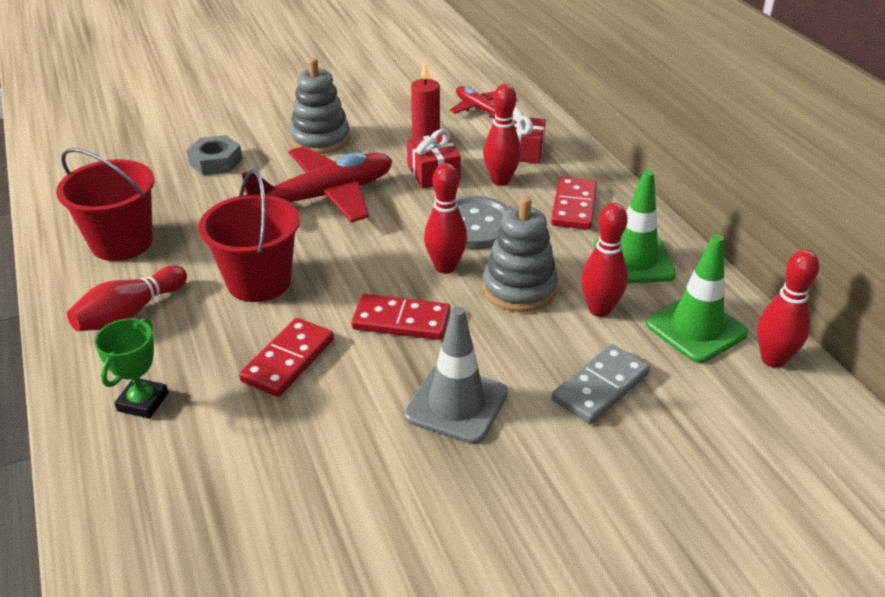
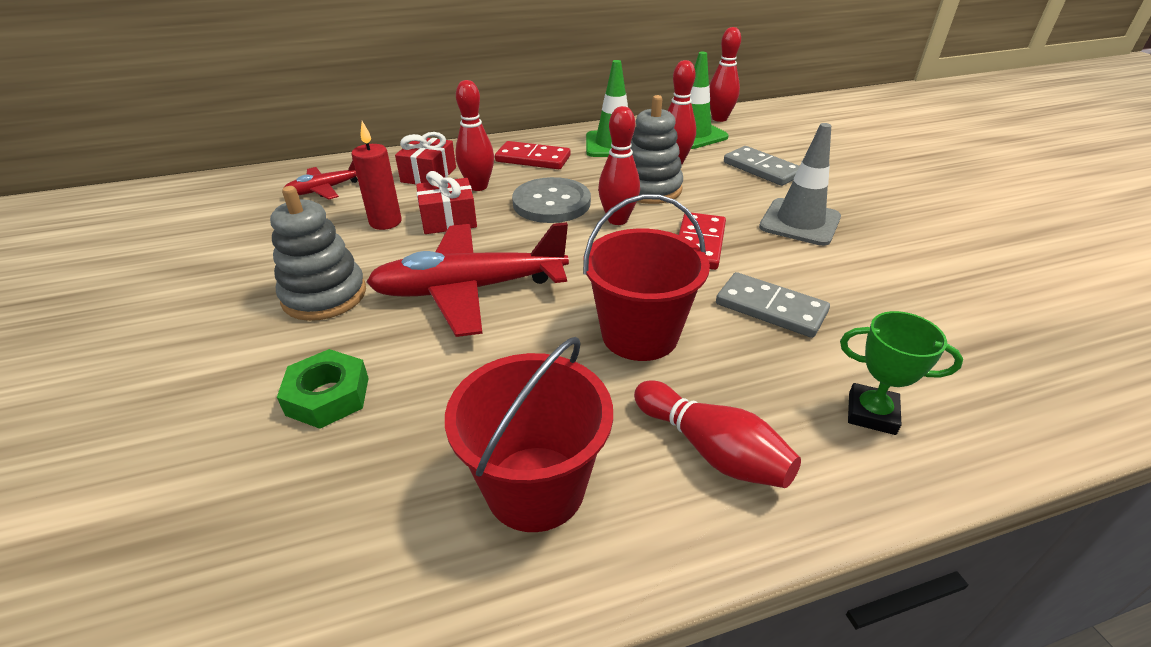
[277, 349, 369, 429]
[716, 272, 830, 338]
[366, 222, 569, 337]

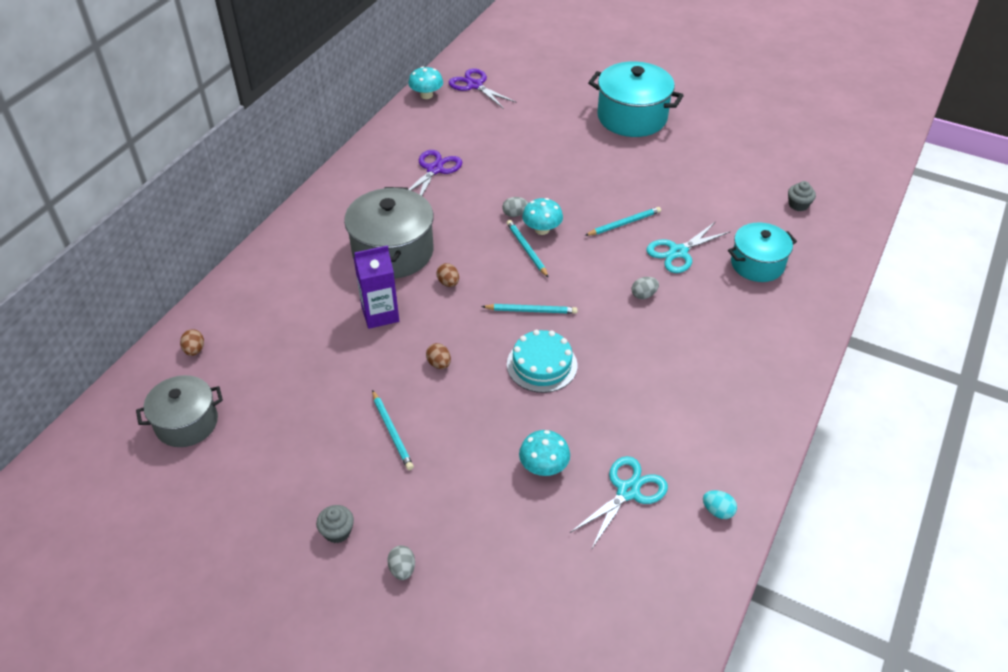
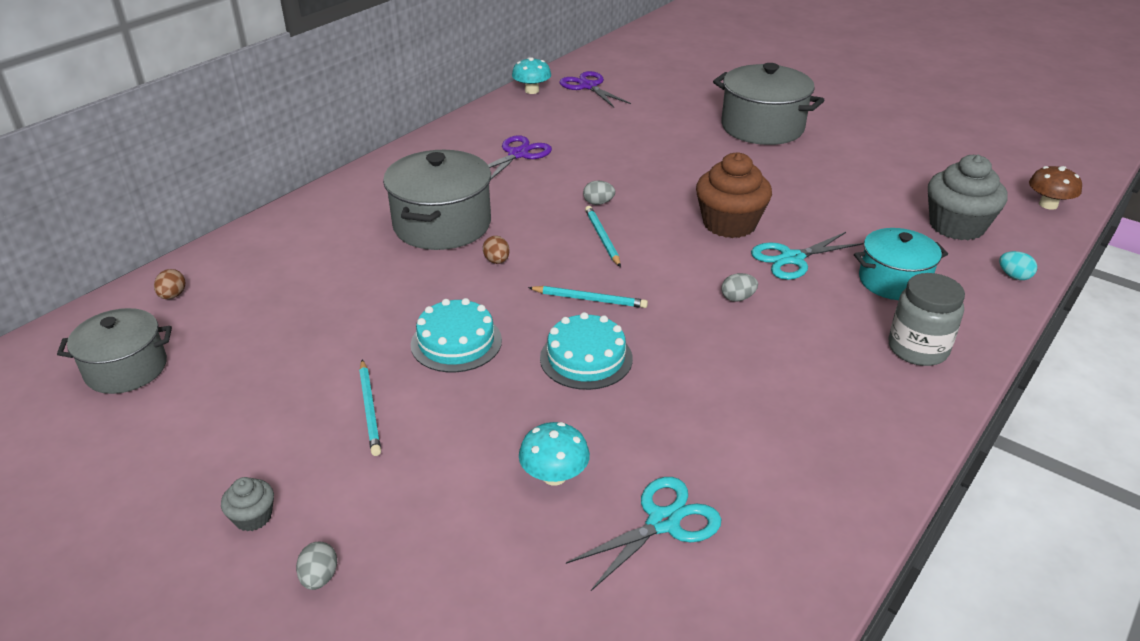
[353, 245, 399, 329] (first image)
[411, 298, 502, 372]
[522, 198, 563, 235] (first image)
[696, 152, 772, 238]
[713, 63, 825, 145]
[999, 251, 1037, 280]
[928, 155, 1008, 240]
[888, 273, 965, 366]
[1029, 166, 1082, 210]

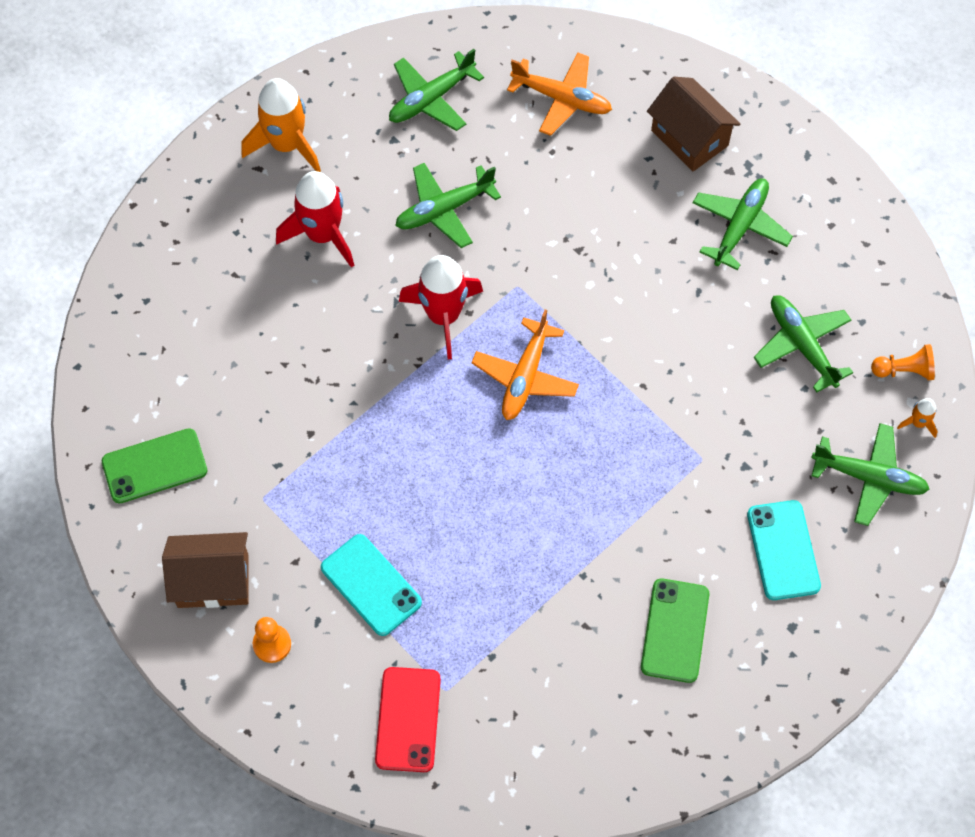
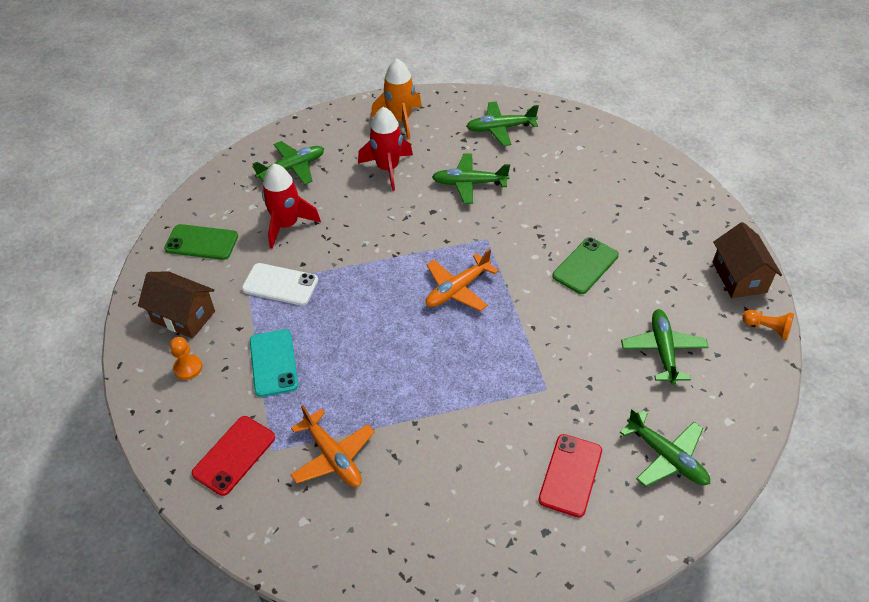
[262, 163, 321, 249]
[290, 405, 375, 487]
[552, 237, 619, 294]
[713, 222, 782, 298]
[252, 141, 324, 185]
[538, 434, 602, 517]
[742, 309, 794, 340]
[897, 398, 938, 438] (first image)
[242, 263, 318, 306]

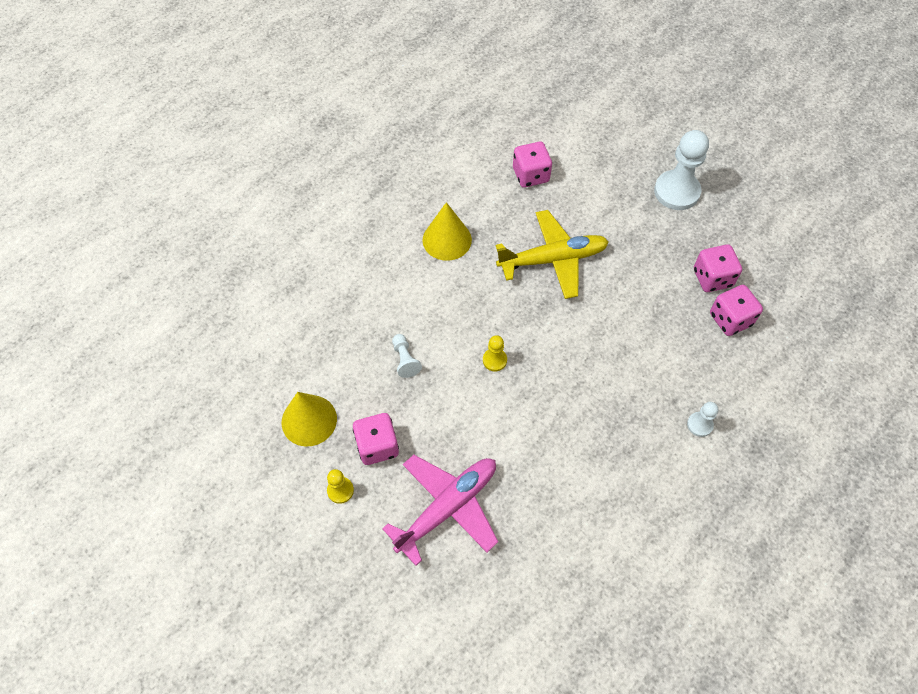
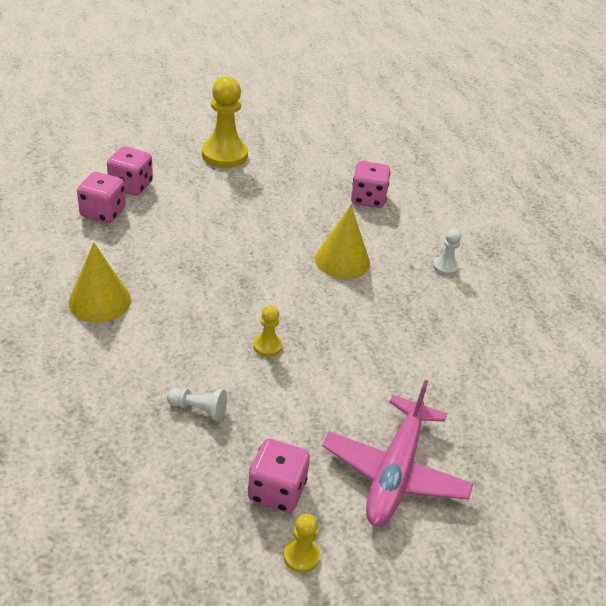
[315, 205, 370, 279]
[322, 380, 474, 526]
[496, 210, 609, 299] (first image)
[202, 76, 248, 168]
[107, 146, 153, 196]

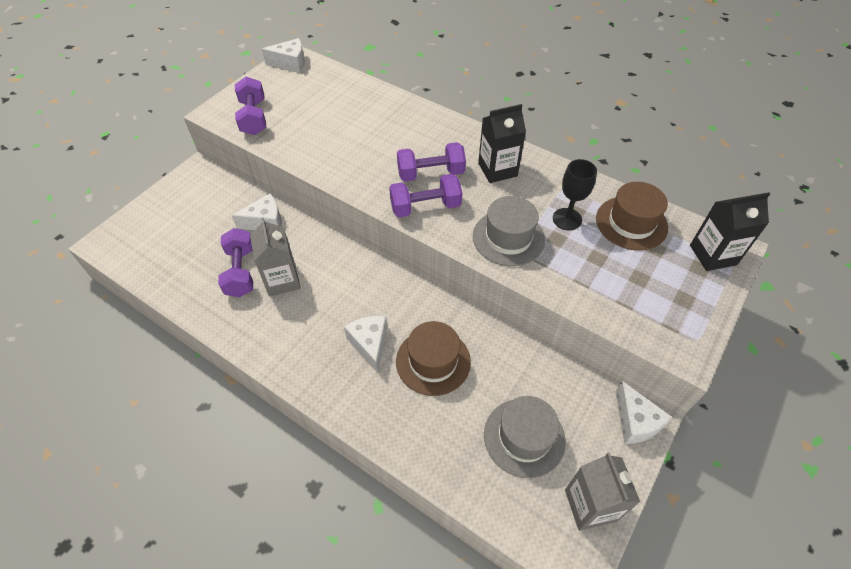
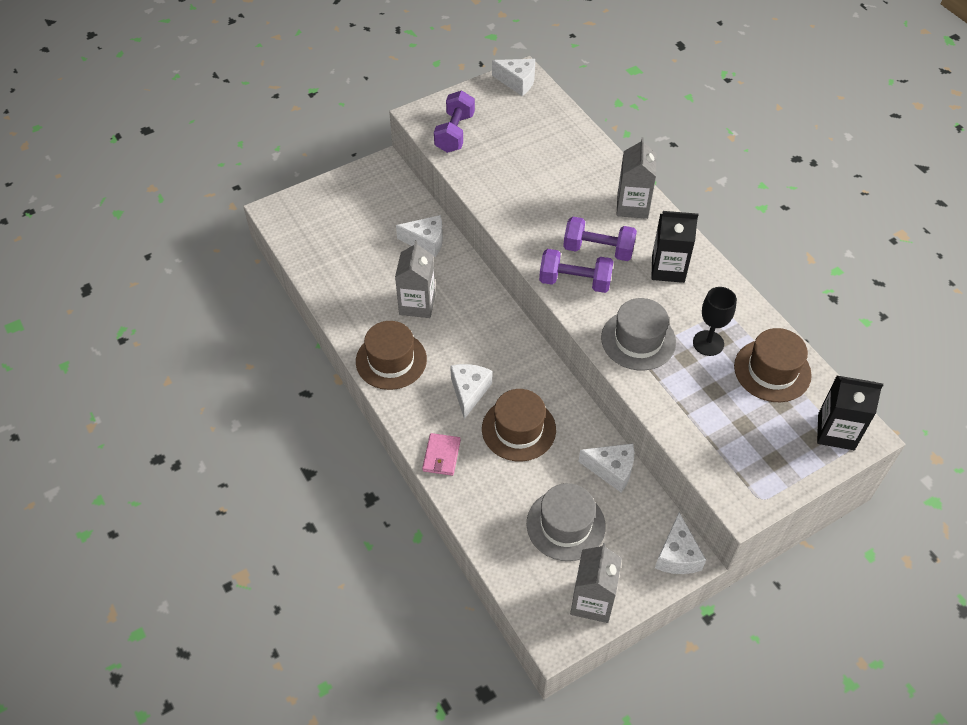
[218, 228, 253, 297] (first image)
[356, 321, 427, 390]
[422, 433, 461, 476]
[578, 443, 634, 492]
[617, 137, 657, 219]

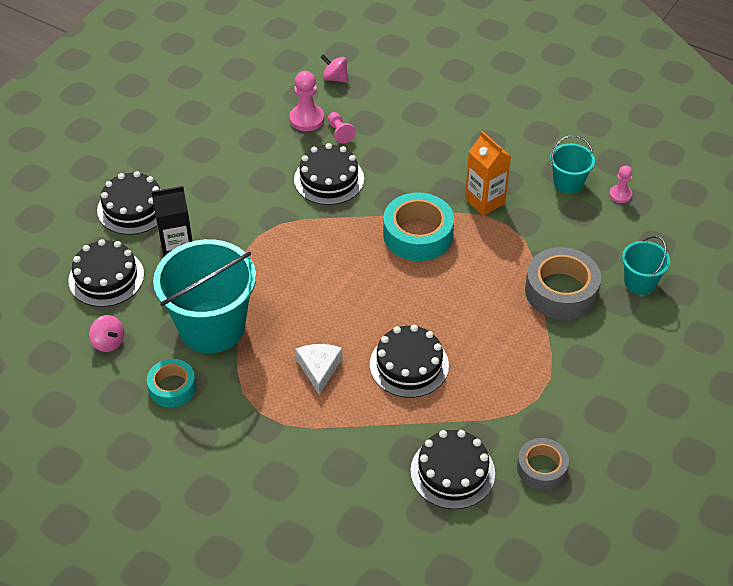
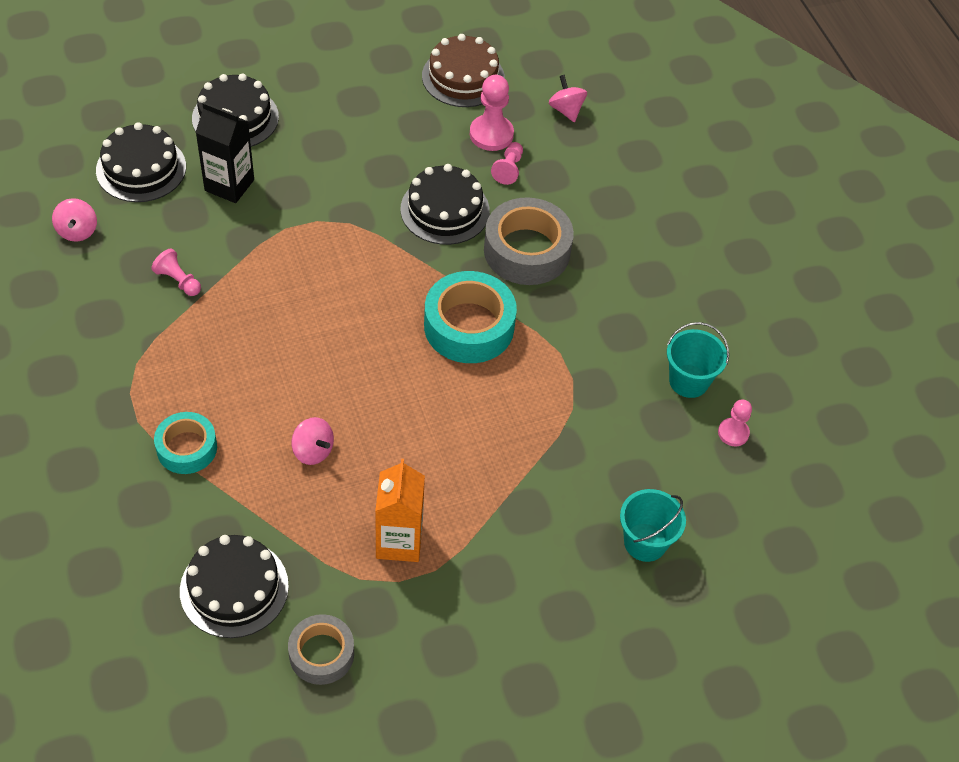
[154, 412, 217, 474]
[151, 248, 201, 296]
[296, 344, 343, 395] (first image)
[291, 417, 334, 465]
[375, 459, 425, 562]
[484, 197, 574, 285]
[422, 34, 505, 107]

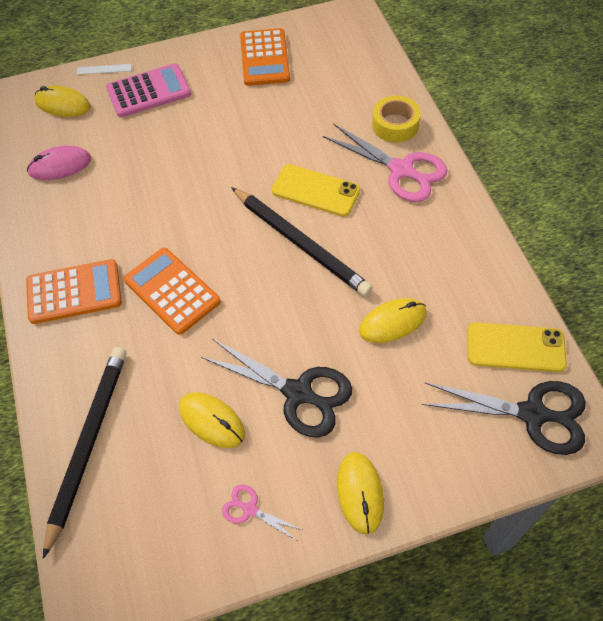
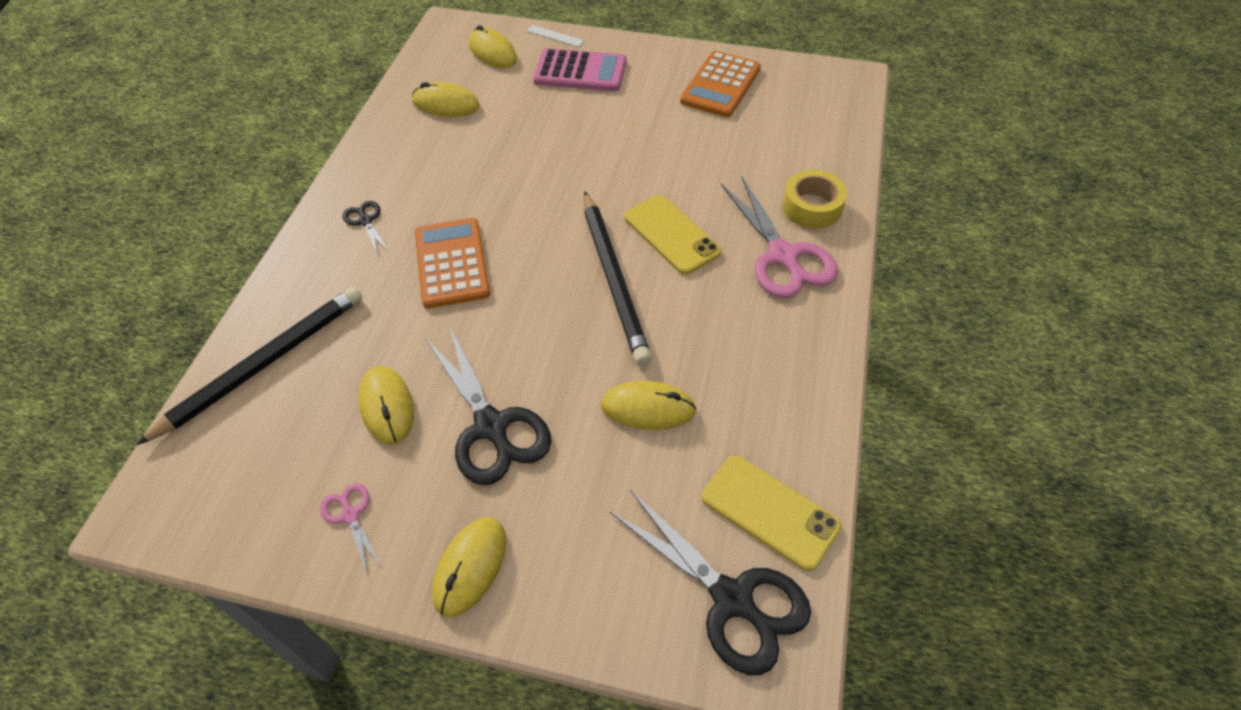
[343, 201, 389, 255]
[412, 82, 480, 117]

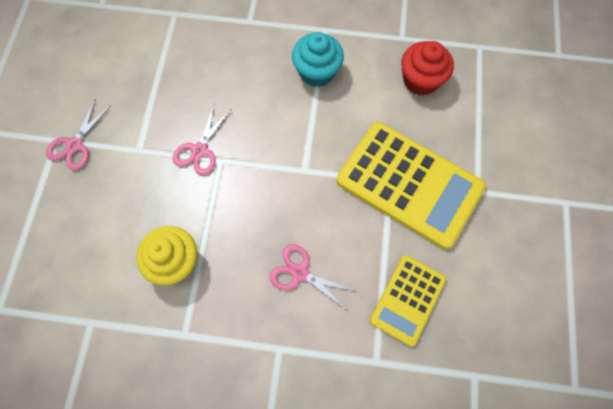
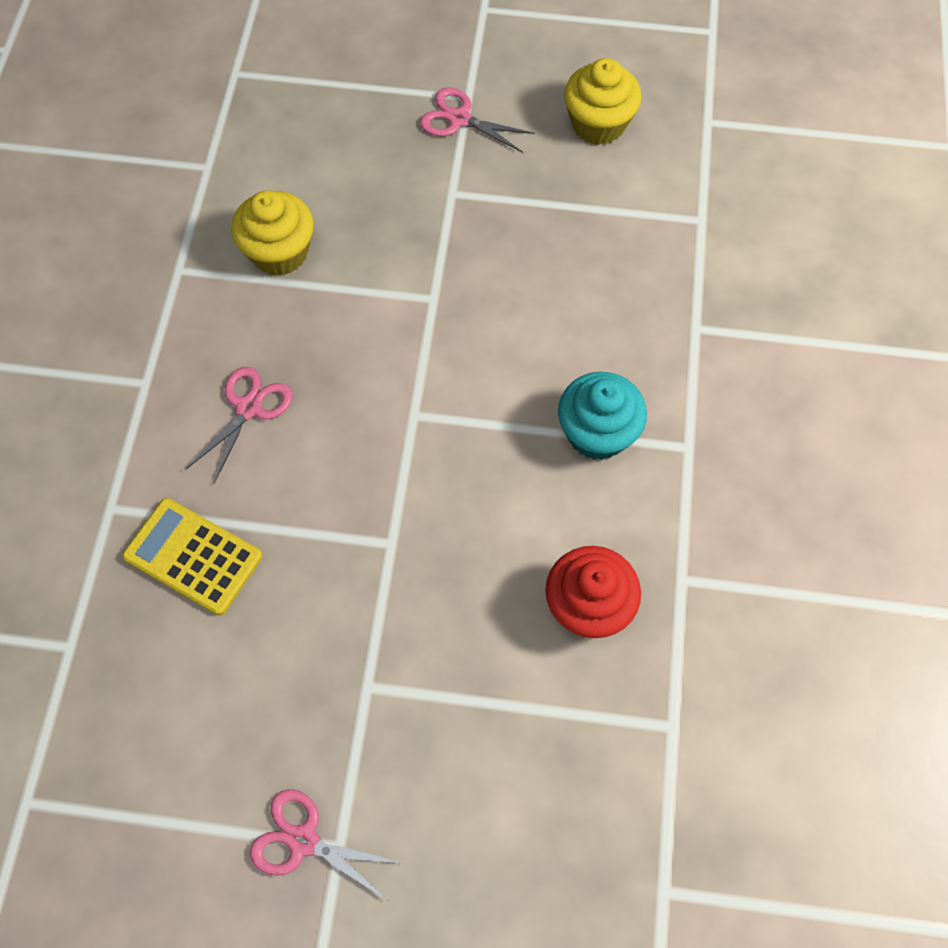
[250, 789, 404, 900]
[336, 122, 486, 249] (first image)
[564, 58, 642, 145]

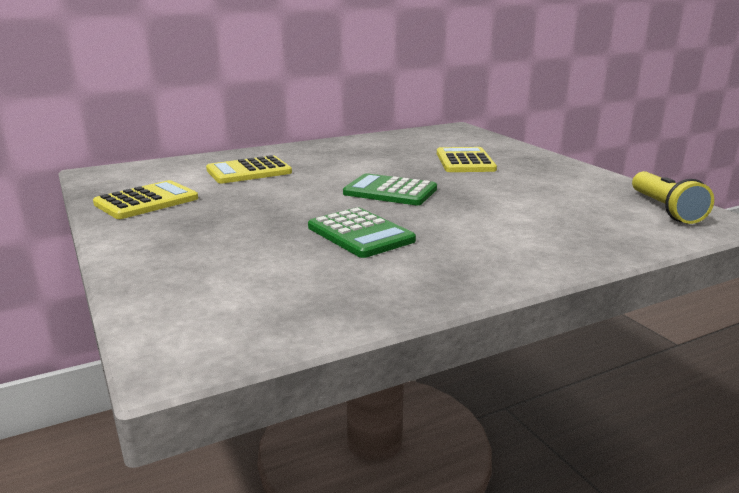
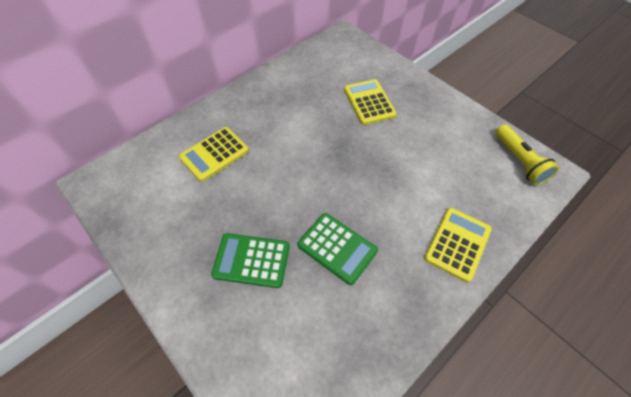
[424, 208, 492, 282]
[211, 233, 290, 288]

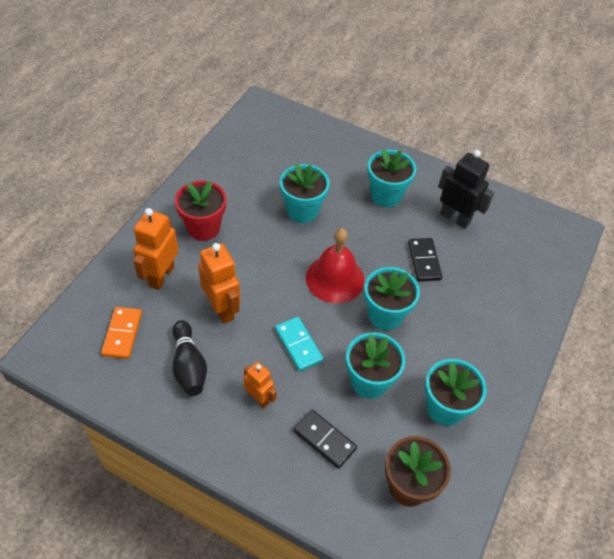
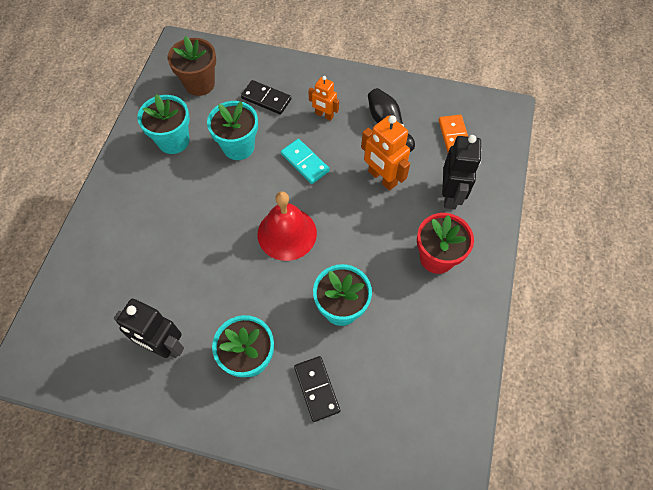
[442, 135, 482, 209]
[364, 267, 420, 330] (first image)
[294, 356, 340, 422]

